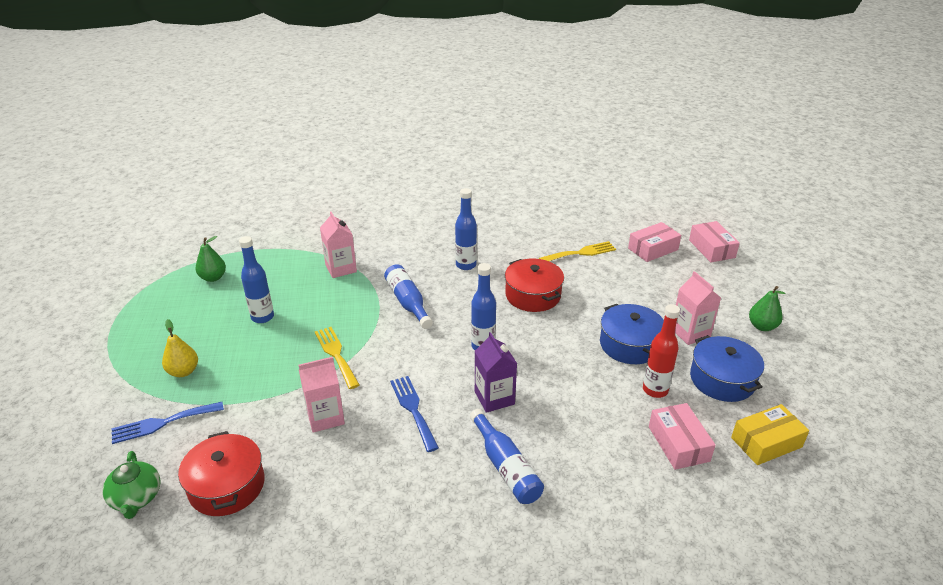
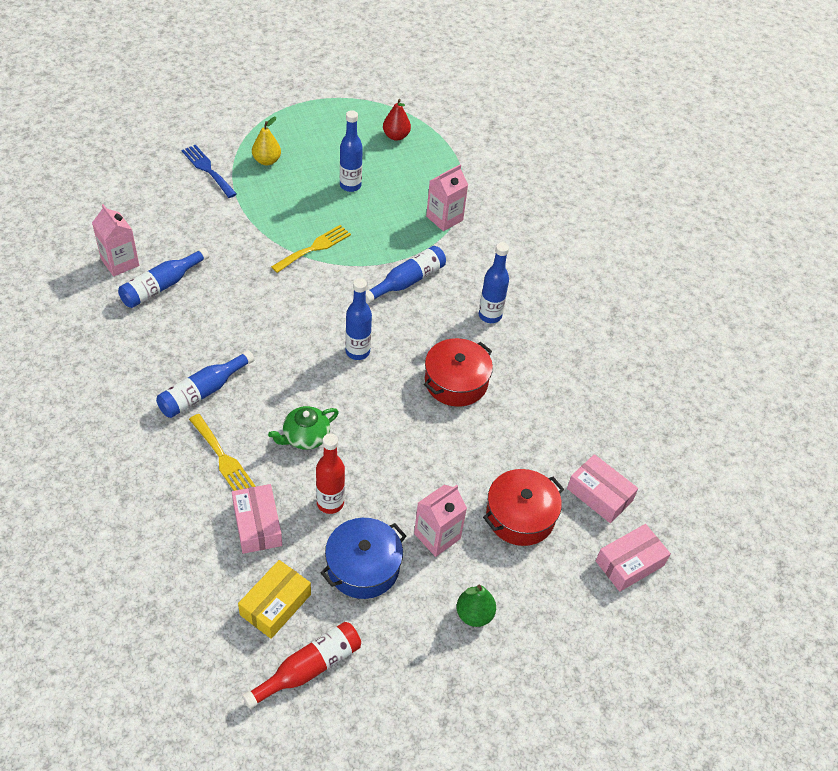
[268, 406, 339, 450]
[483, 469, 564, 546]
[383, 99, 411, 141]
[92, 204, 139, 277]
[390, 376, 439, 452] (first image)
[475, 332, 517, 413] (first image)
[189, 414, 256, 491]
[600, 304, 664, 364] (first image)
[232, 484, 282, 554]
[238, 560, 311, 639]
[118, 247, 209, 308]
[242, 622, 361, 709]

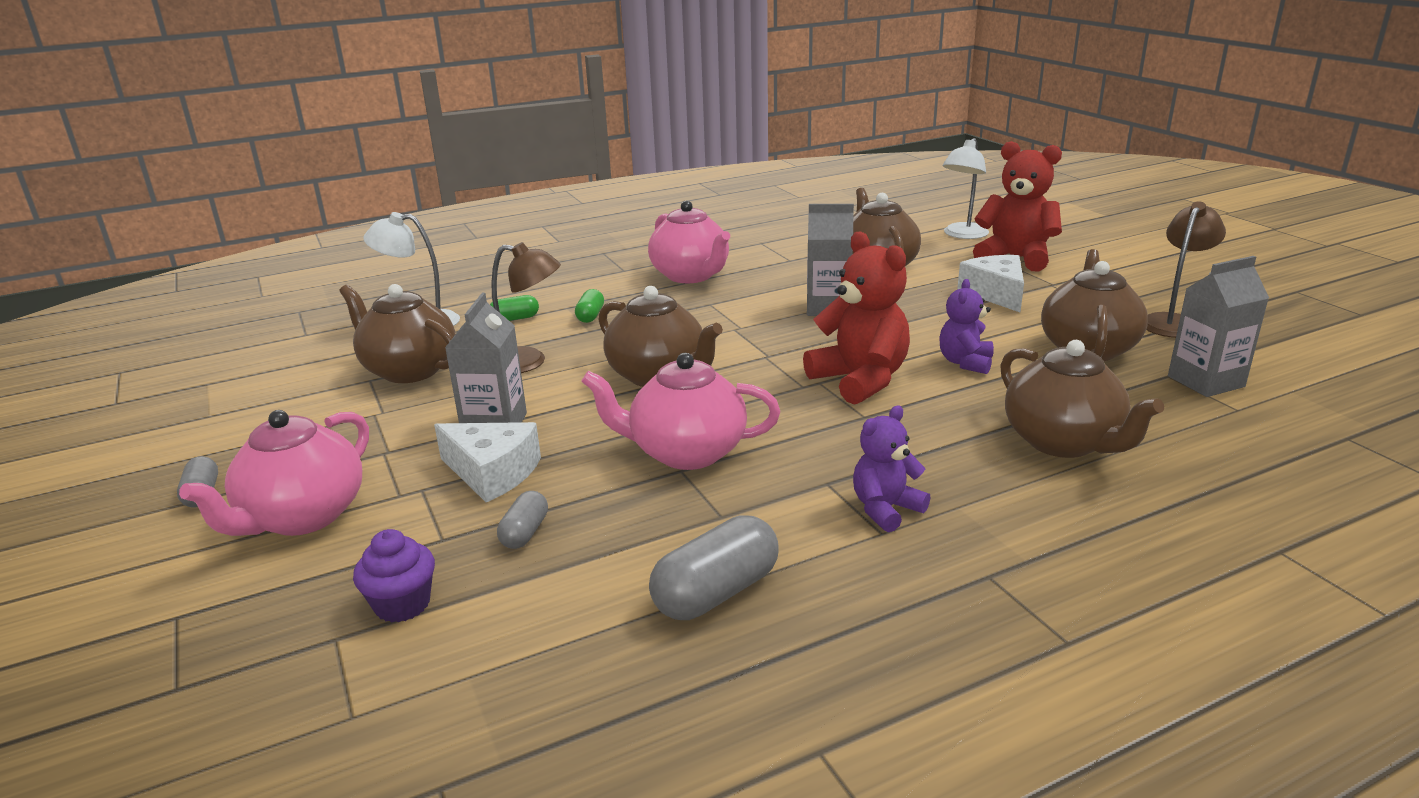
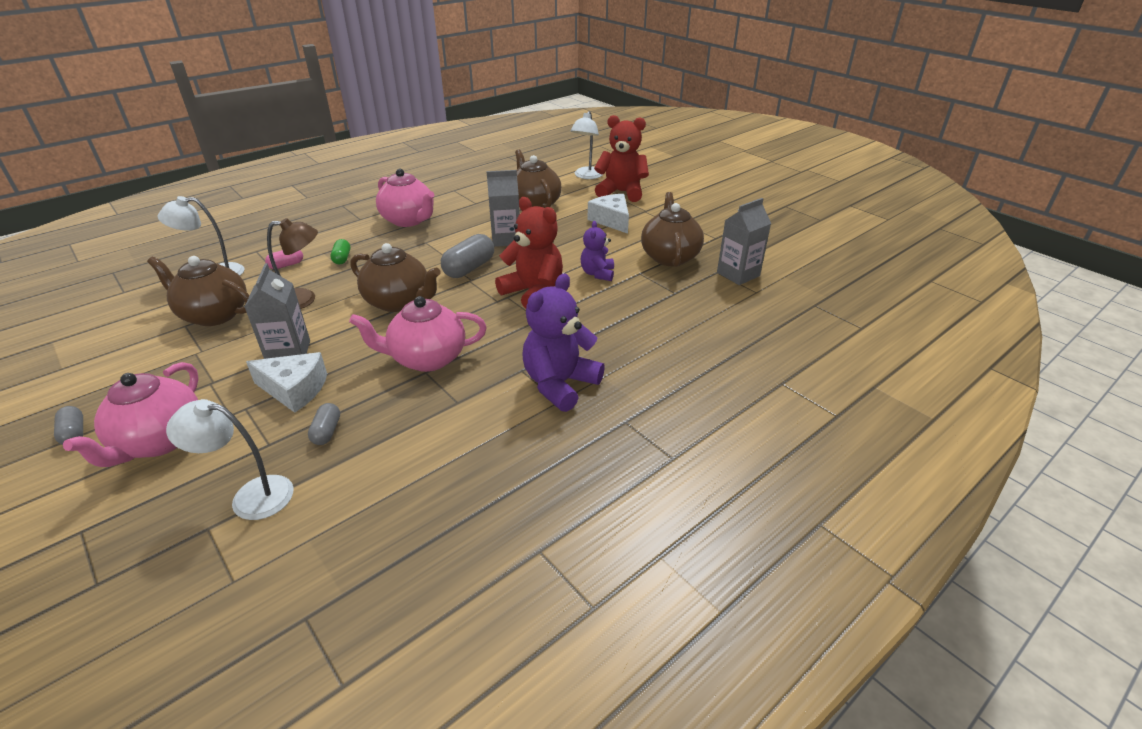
[166, 399, 294, 520]
[265, 250, 303, 269]
[441, 234, 494, 278]
[523, 274, 605, 412]
[1000, 340, 1164, 458] (first image)
[1146, 201, 1226, 338] (first image)

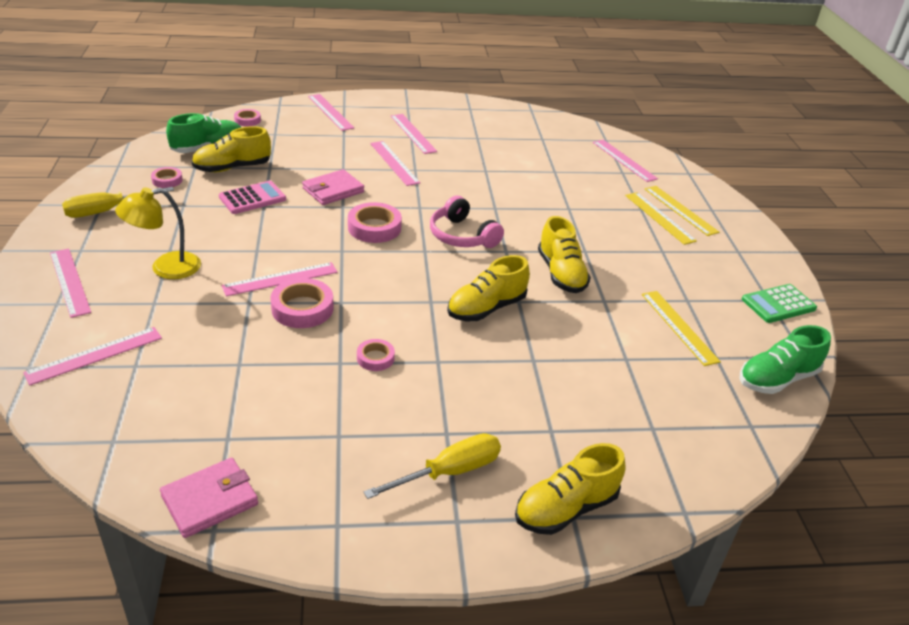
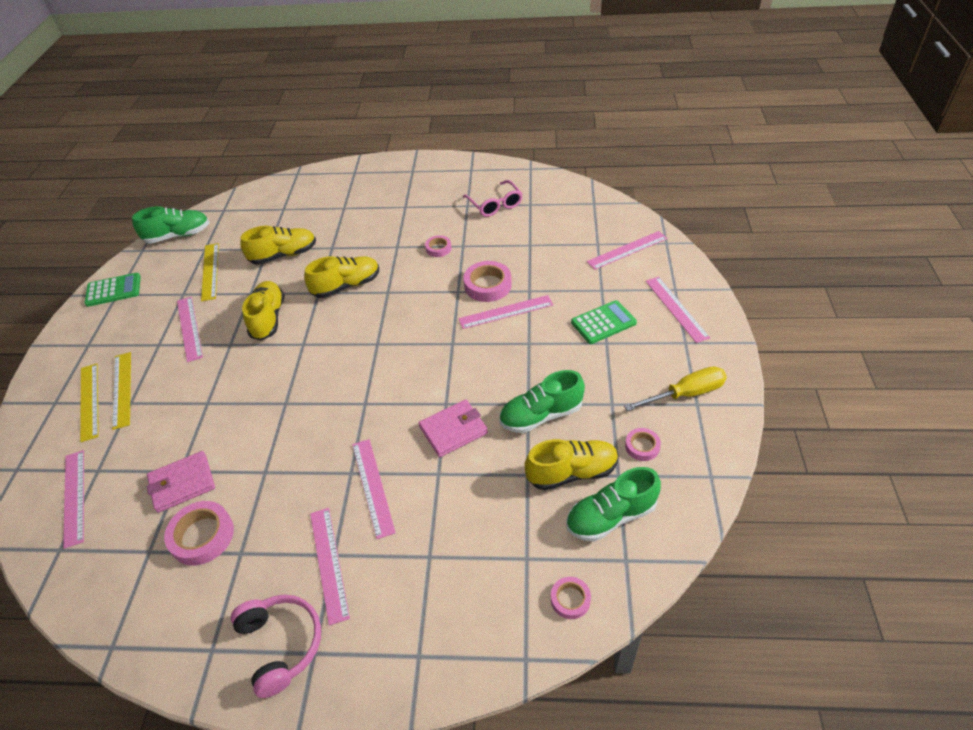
[571, 300, 637, 344]
[147, 451, 215, 513]
[499, 370, 585, 433]
[177, 297, 203, 362]
[164, 501, 234, 565]
[363, 433, 501, 499] (first image)
[231, 595, 321, 698]
[240, 226, 316, 265]
[463, 180, 523, 217]

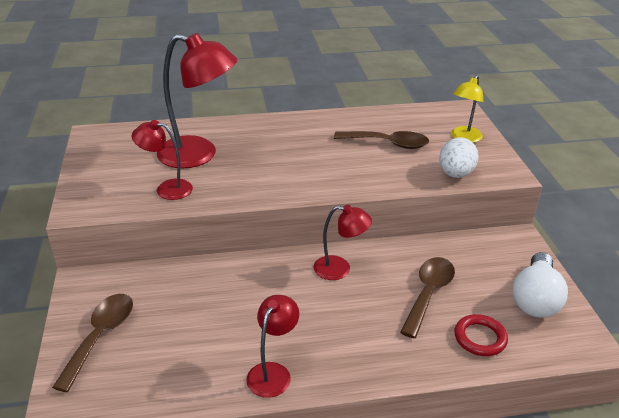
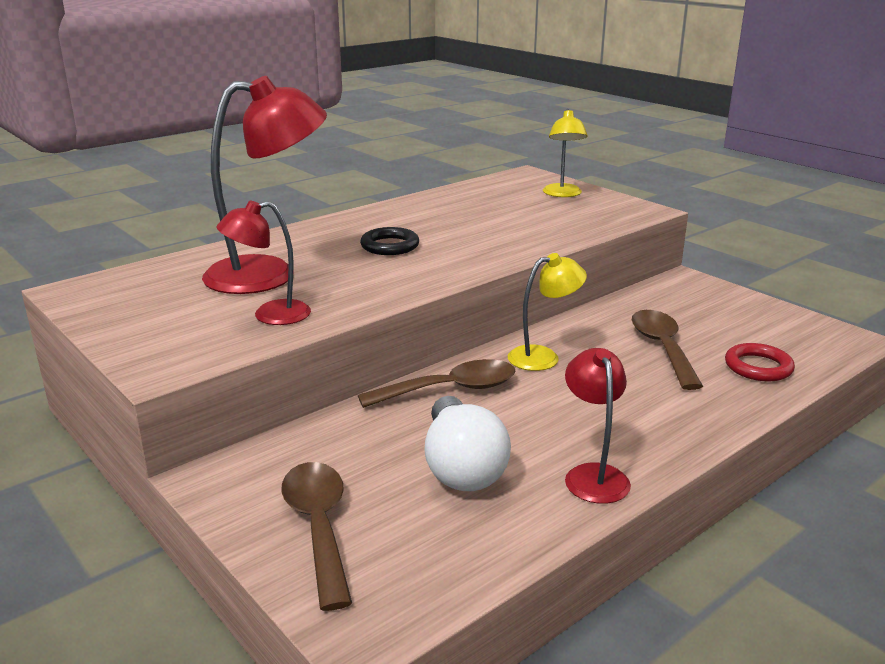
[508, 253, 587, 371]
[358, 359, 516, 408]
[439, 137, 479, 178] (first image)
[424, 396, 511, 491]
[360, 227, 419, 255]

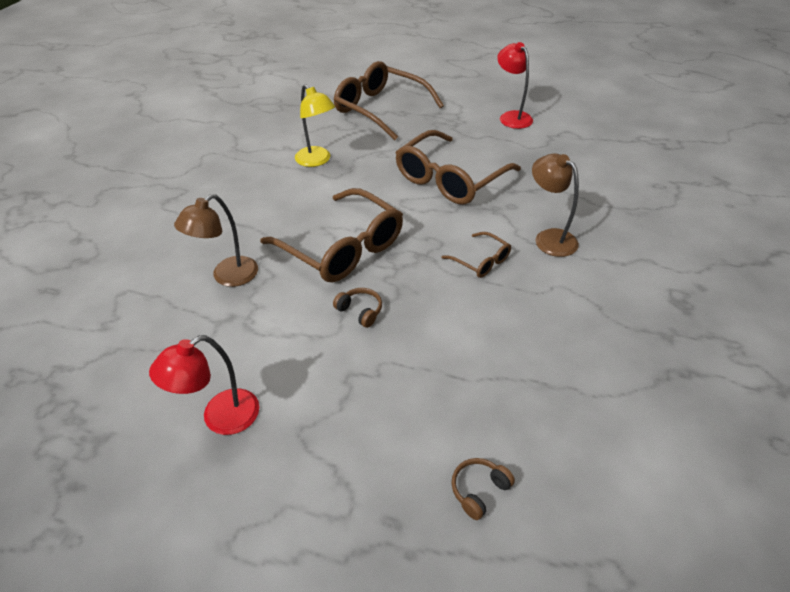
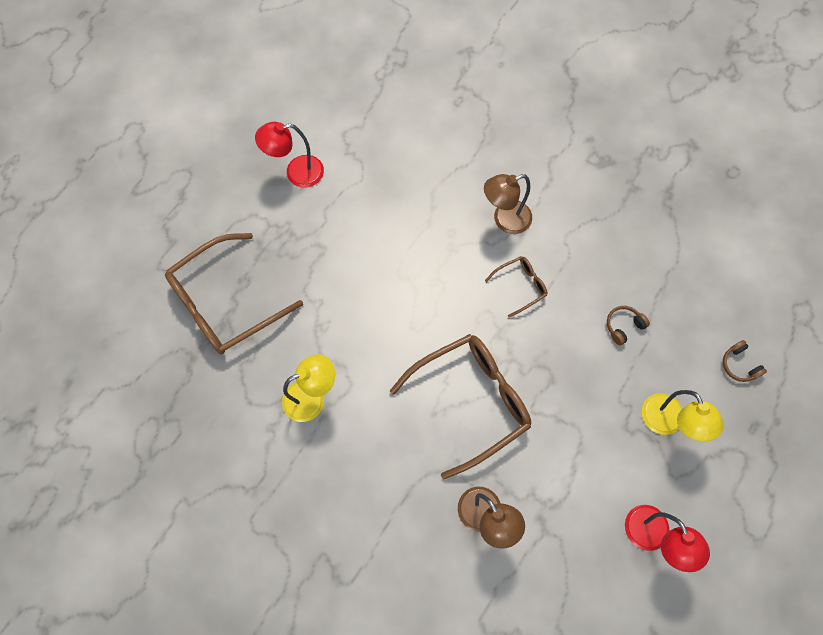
[607, 306, 650, 346]
[395, 130, 521, 205] (first image)
[642, 390, 724, 441]

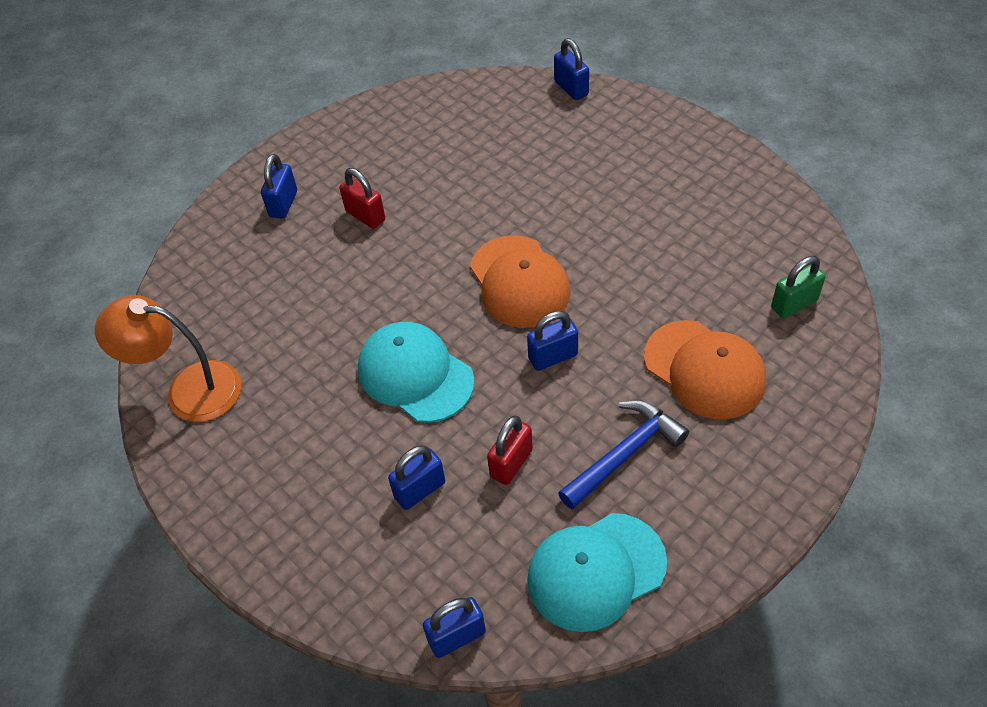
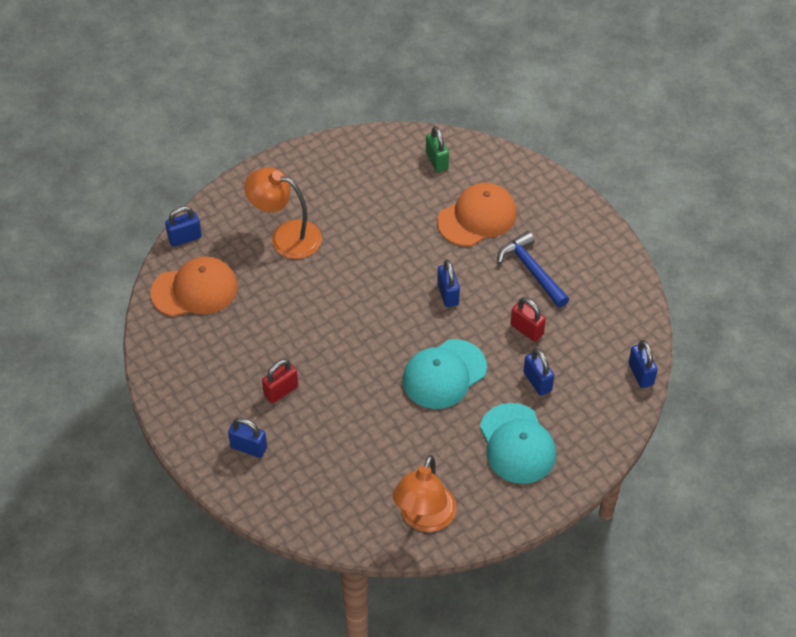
[151, 256, 238, 317]
[480, 403, 556, 484]
[244, 167, 322, 259]

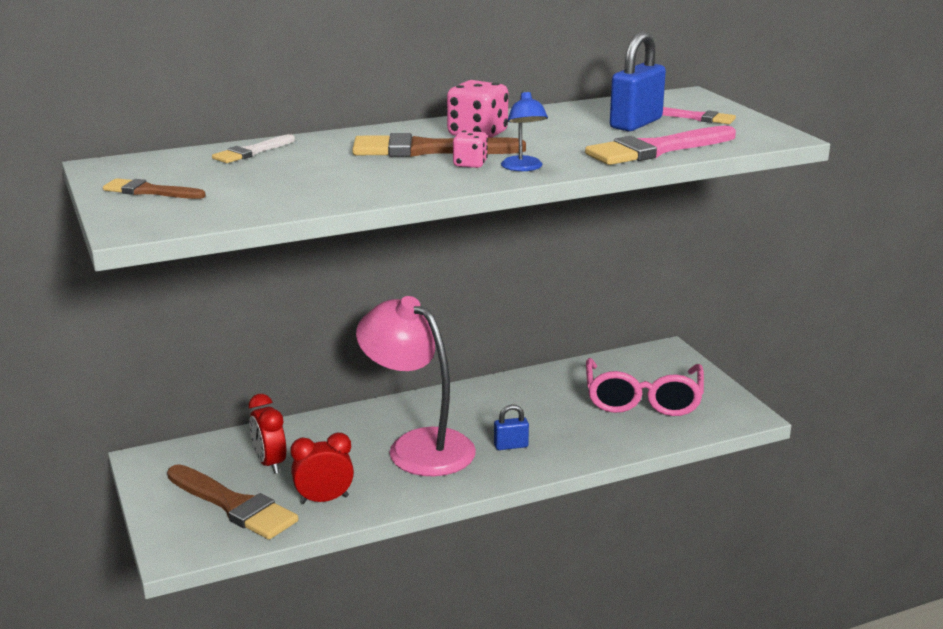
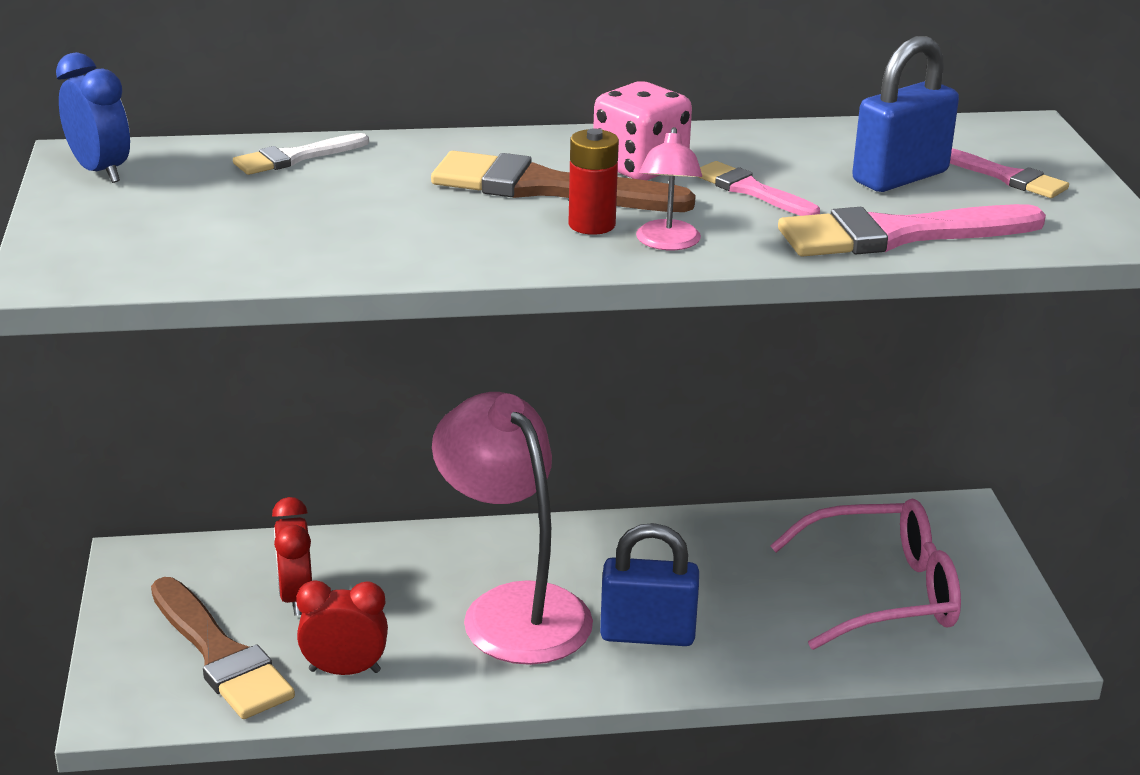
[103, 178, 206, 199] (first image)
[569, 128, 619, 235]
[600, 523, 699, 646]
[636, 127, 702, 250]
[770, 499, 961, 650]
[56, 52, 130, 183]
[699, 161, 820, 216]

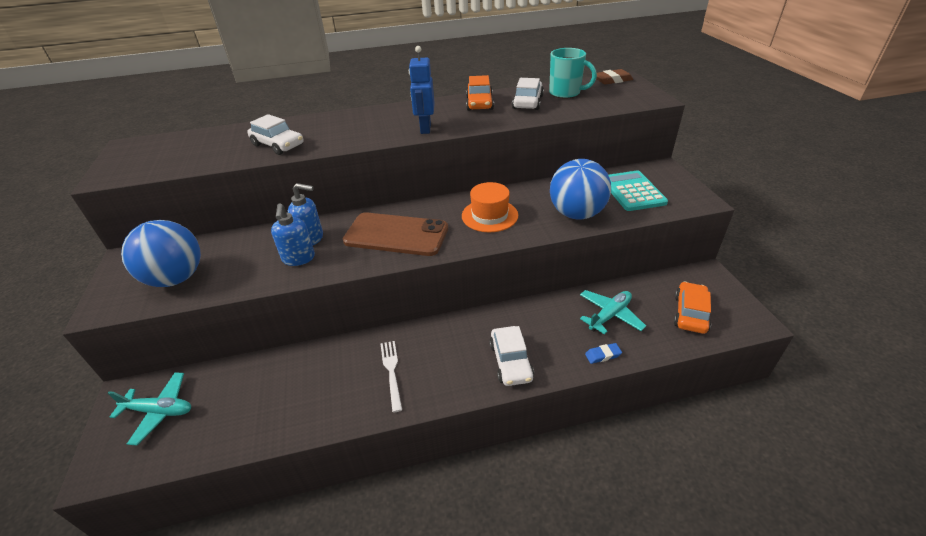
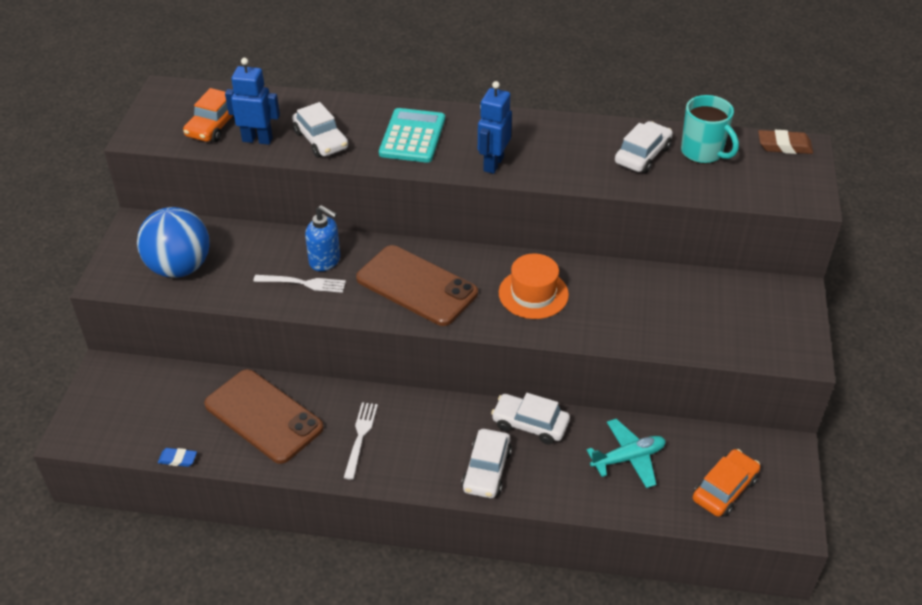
[108, 372, 191, 445] (first image)
[253, 275, 346, 293]
[183, 88, 235, 142]
[550, 159, 611, 219] (first image)
[158, 448, 197, 467]
[379, 108, 445, 163]
[204, 369, 324, 464]
[225, 58, 280, 145]
[491, 393, 570, 445]

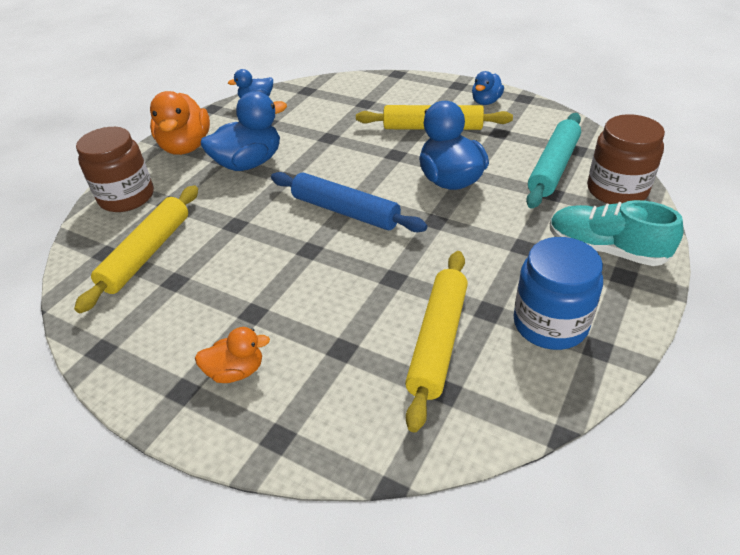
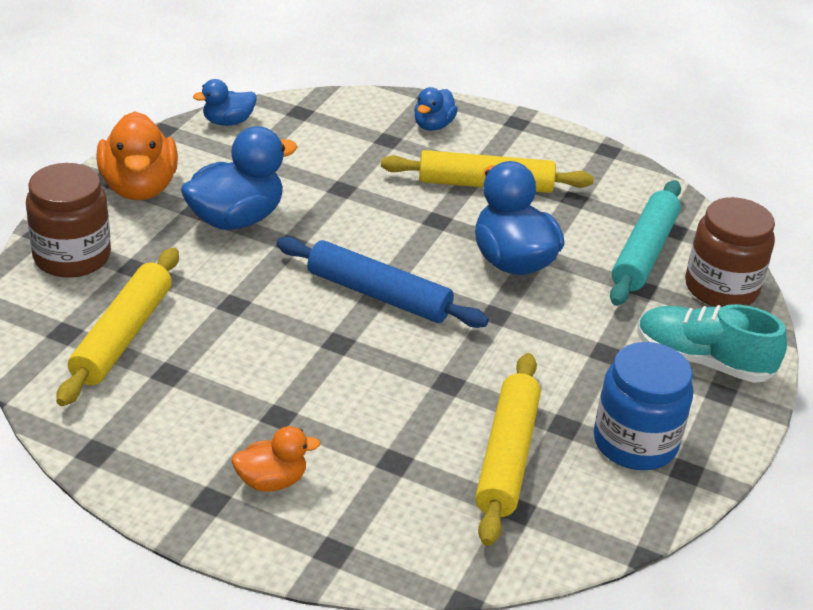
[414, 87, 458, 131]

